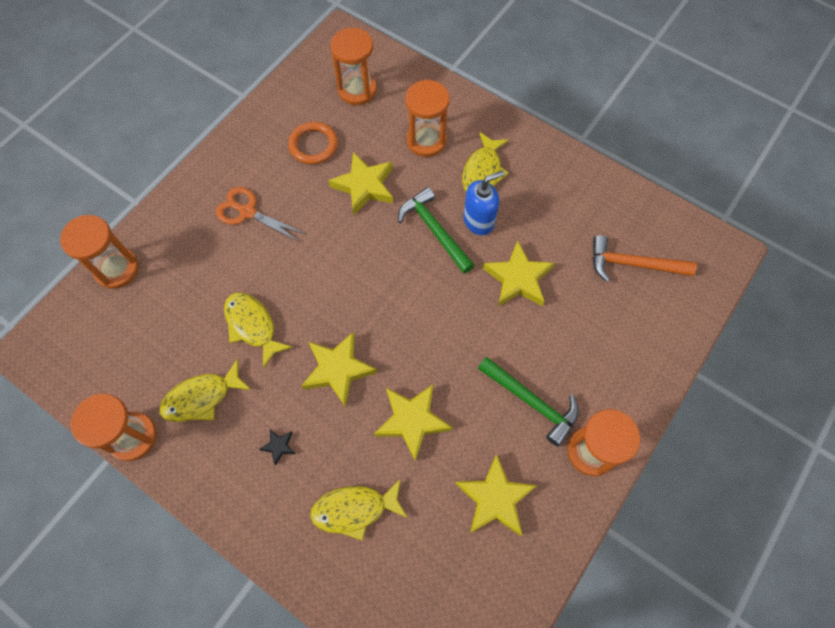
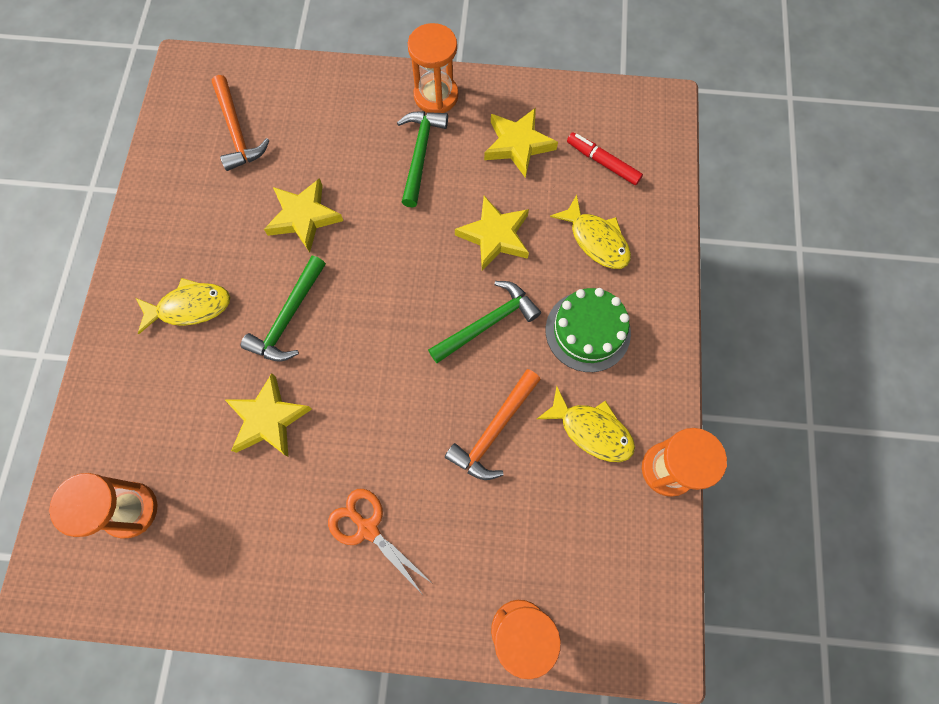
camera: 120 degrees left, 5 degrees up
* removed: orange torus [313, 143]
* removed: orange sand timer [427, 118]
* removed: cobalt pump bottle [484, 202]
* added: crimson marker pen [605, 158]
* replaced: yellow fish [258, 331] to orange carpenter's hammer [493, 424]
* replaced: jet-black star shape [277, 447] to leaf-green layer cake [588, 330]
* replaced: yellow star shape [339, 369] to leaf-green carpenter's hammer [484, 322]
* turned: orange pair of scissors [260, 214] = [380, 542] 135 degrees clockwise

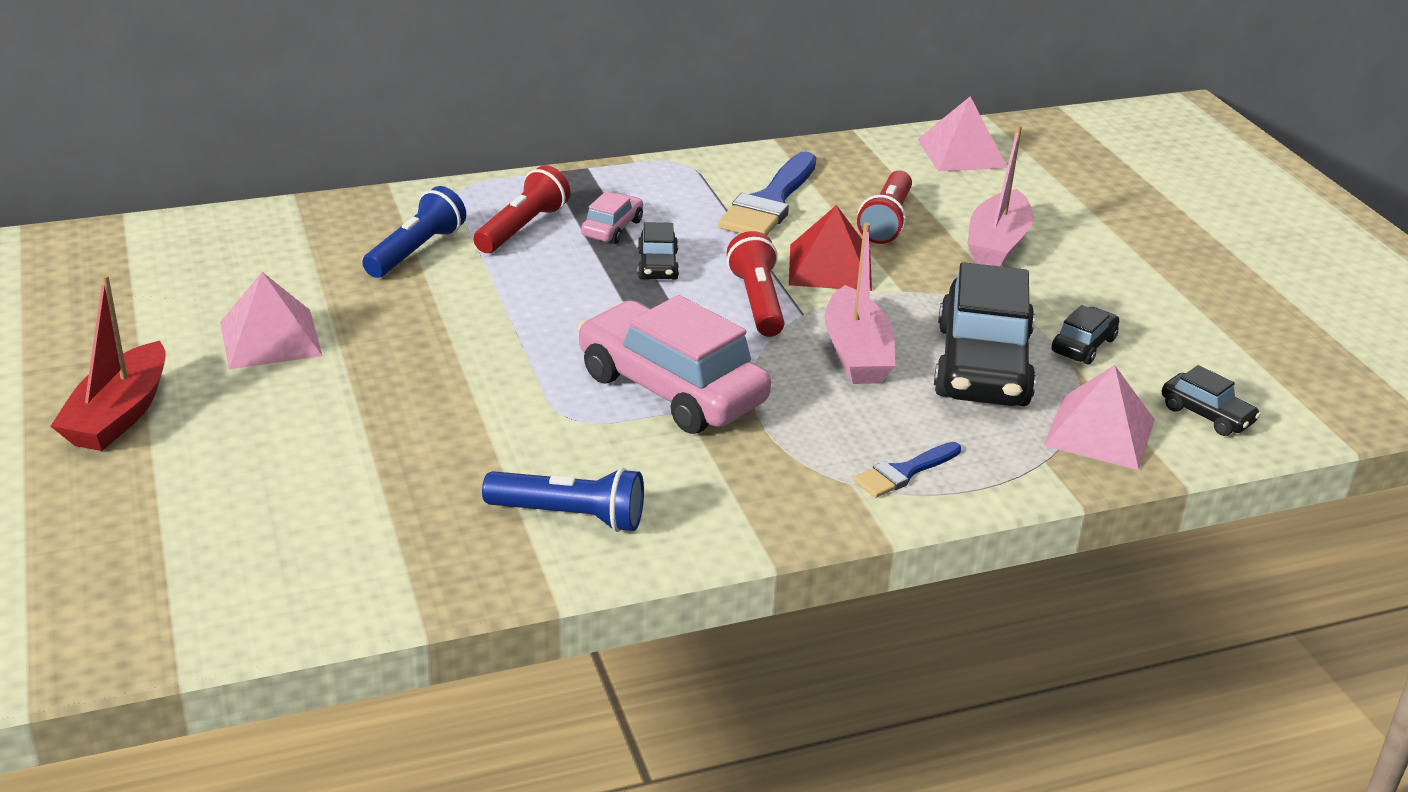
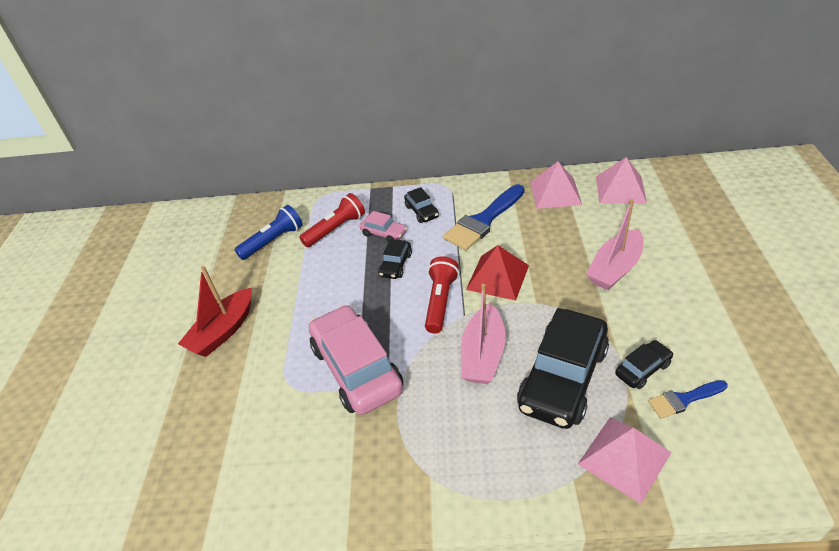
camera: 25 degrees right, 10 degrees up
* removed: cobalt torch [563, 500]
* removed: crimson torch [884, 207]
* moved: crimson toy boat [108, 363] to [215, 311]
* moved: rose-pink pyramid [271, 320] to [556, 185]
* moved: cobalt paintbrush [907, 470] to [688, 399]
* moved: jet-black automobile [1211, 400] to [421, 205]
* turned: rose-pink automobile [612, 218] = [383, 226] 75 degrees clockwise

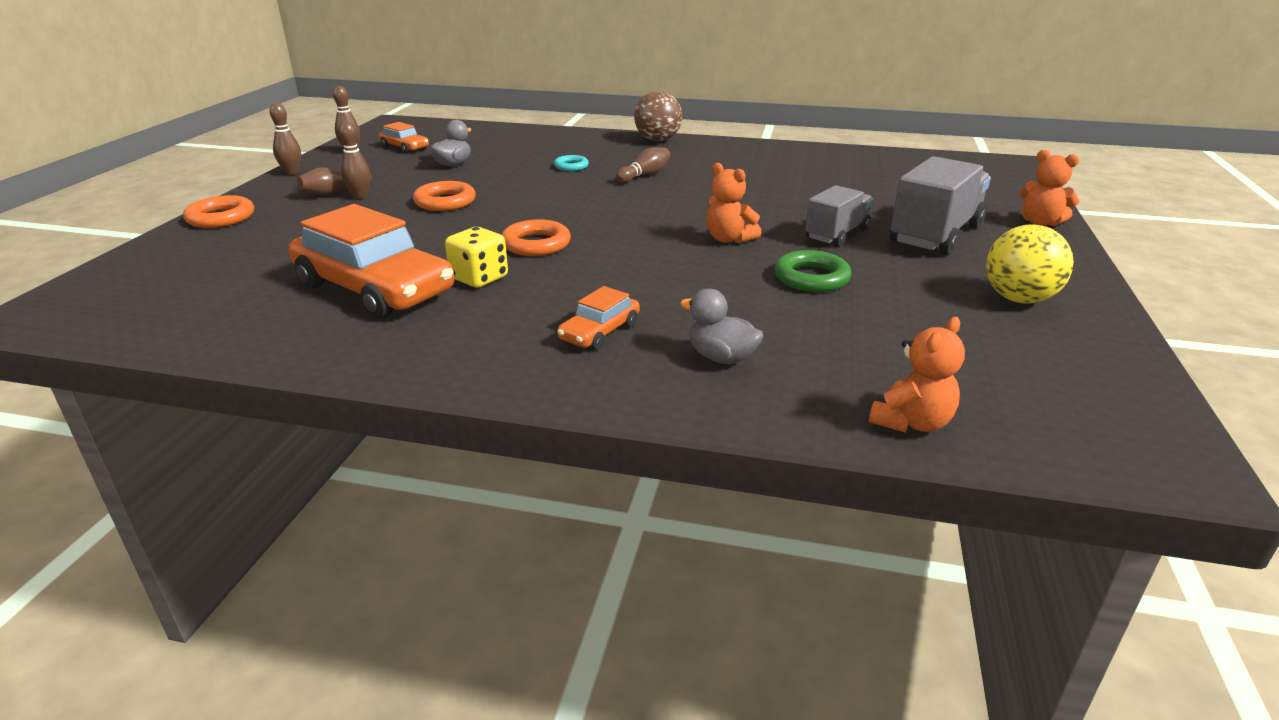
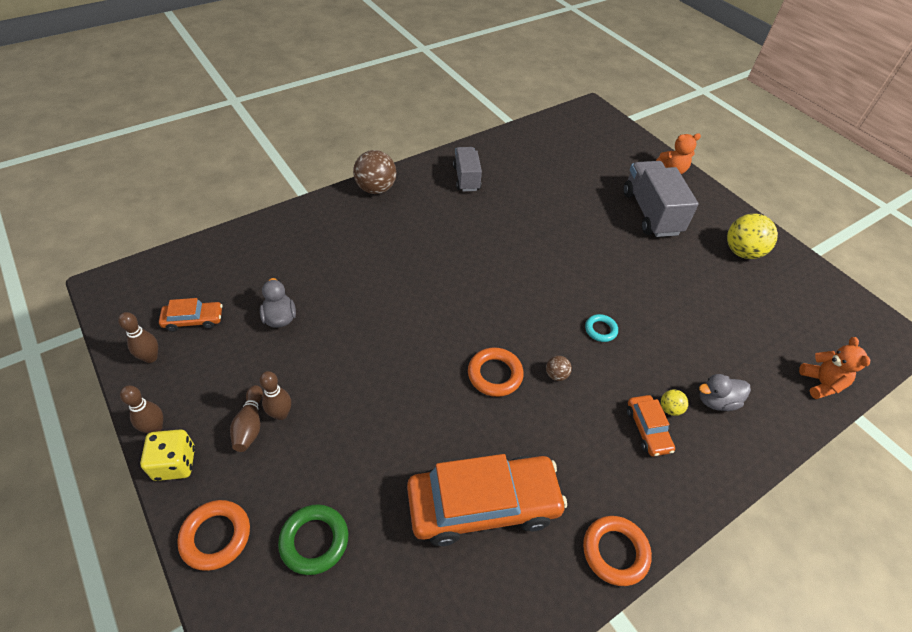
camera: 50 degrees left, 20 degrees up
* removed: dark brown tenpin [643, 165]
* removed: orange teddy [733, 203]
* added: dark brown play ball [559, 368]
* added: yellow play ball [674, 403]
* moved: orange torus [444, 196] to [617, 551]
* moved: yellow game die [476, 257] to [167, 455]
* moved: teal torus [571, 163] to [601, 328]
* moved: leaf-green torus [813, 271] to [313, 539]
* moved: ash-grey toy truck [839, 215] to [467, 169]

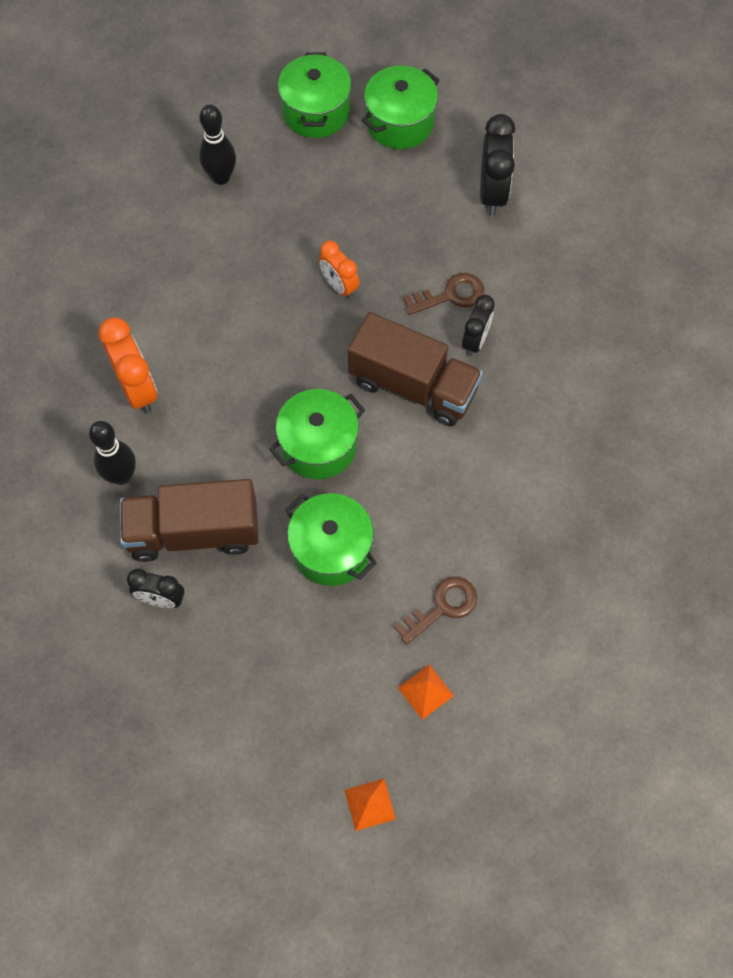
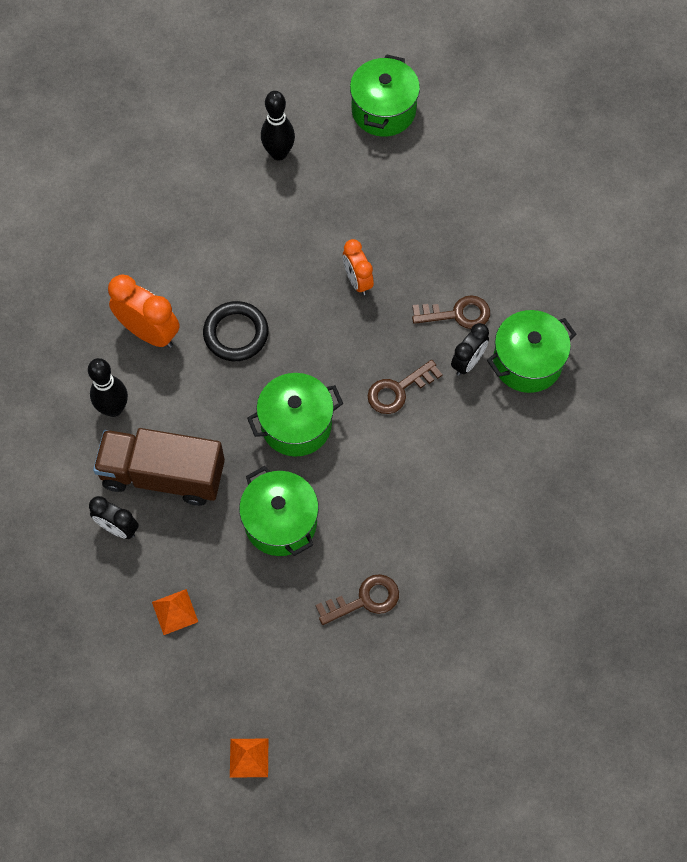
camera: 15 degrees right, 0 degrees up
* removed: jet-black bedside clock [497, 164]
* added: jet-black torus [236, 331]
* moved: leaf-green stockpot [401, 107] to [531, 351]
* moved: orange pyramid [426, 692] to [175, 612]
* replaced: dark brown toy truck [415, 369] to dark brown key [405, 387]
* turned: orange bedside clock [128, 365] = [144, 311] 45 degrees counterclockwise

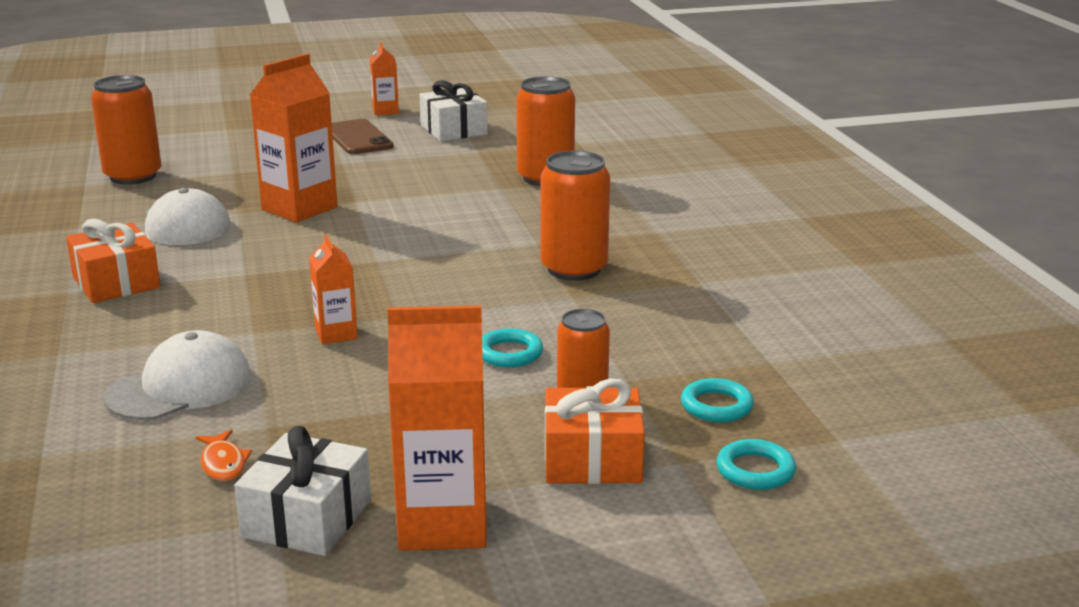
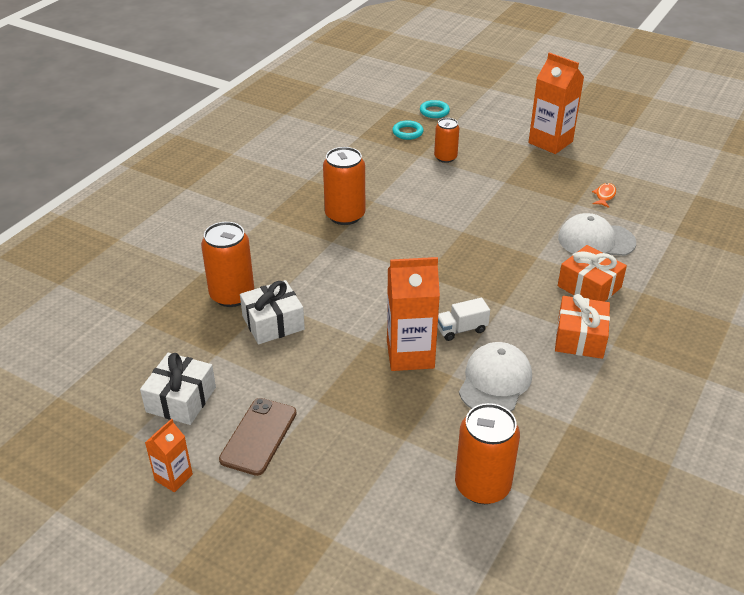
camera: 135 degrees left, 15 degrees up
* removed: orange carton [333, 289]
* removed: teal torus [512, 347]
* added: white toy truck [464, 319]
* moved: white gift [302, 491] to [272, 312]
* moved: orange gift [595, 431] to [592, 273]

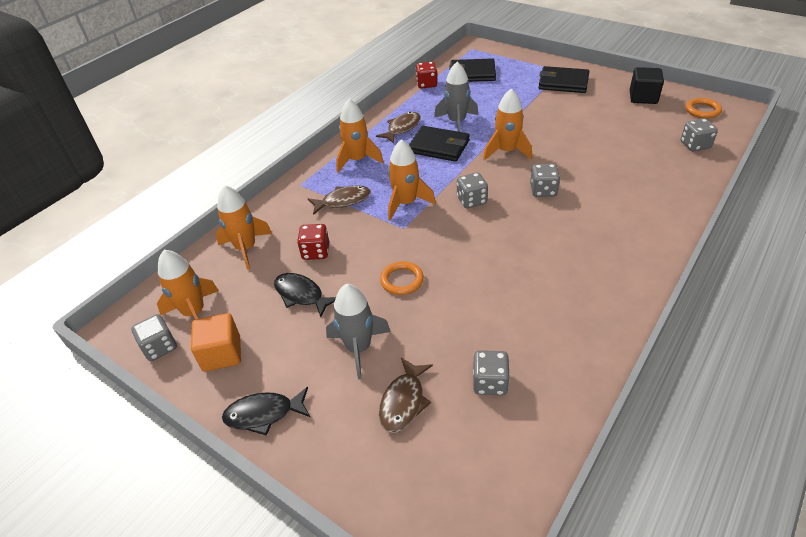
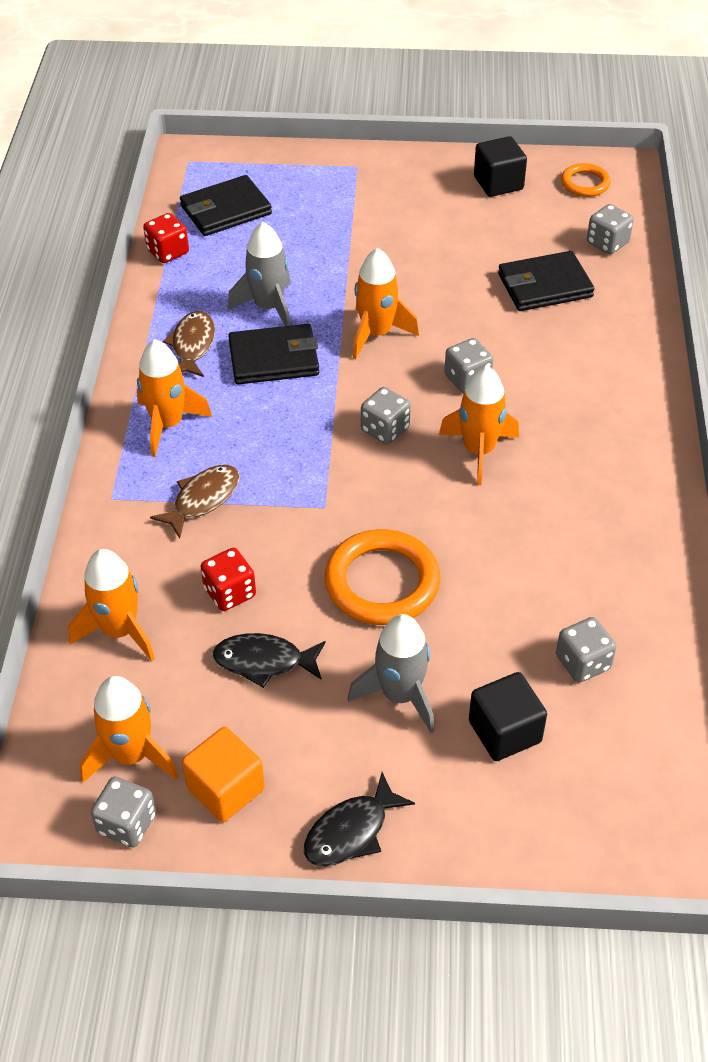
camera: 35 degrees left, 5 degrees up
* moved: orange toy rocket [412, 179] to [479, 425]
* moved: jet-black billfold [564, 79] to [546, 281]
* replaced: dark brown fish [406, 395] to jet-black cube [508, 716]
* resized: orange torus [402, 278] = [383, 577] x1.80

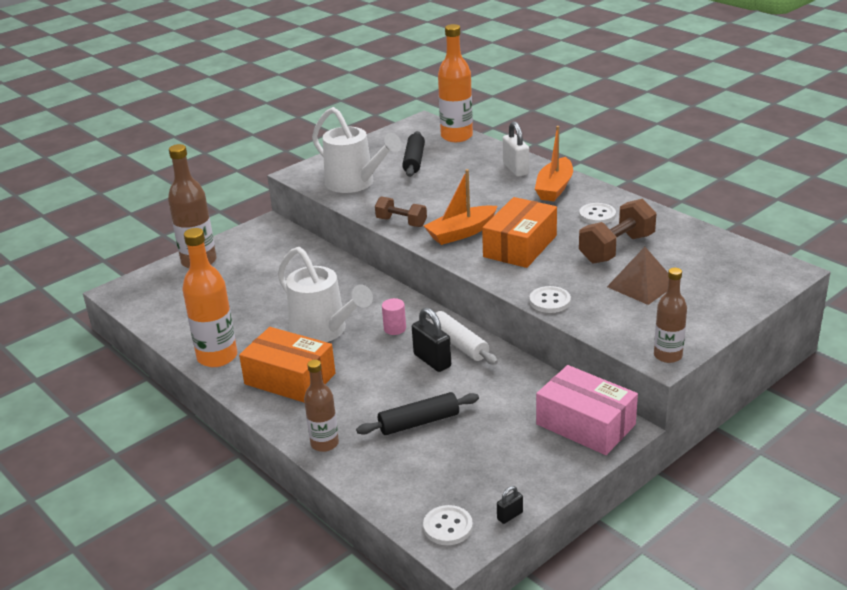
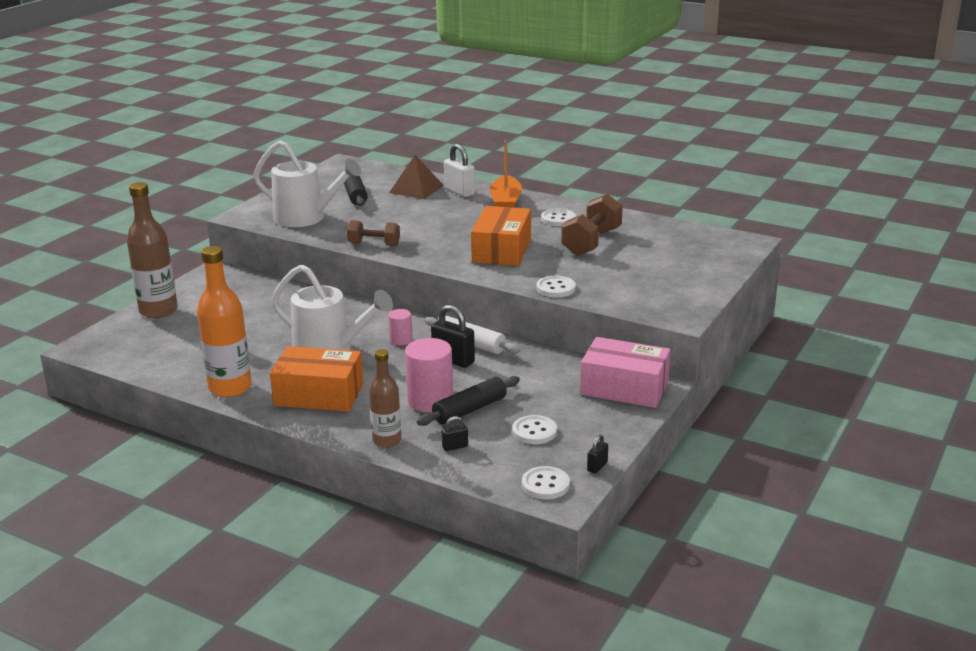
camera: 20 degrees left, 5 degrees down
* removed: orange toy boat [460, 207]
* removed: orange flask [455, 83]
* removed: dark brown flask [670, 315]
* added: rose-pink cylinder shape [429, 375]
* added: jet-black lock [455, 433]
* added: white button [534, 429]
* moved: dark brown pyramid [638, 276] to [416, 177]

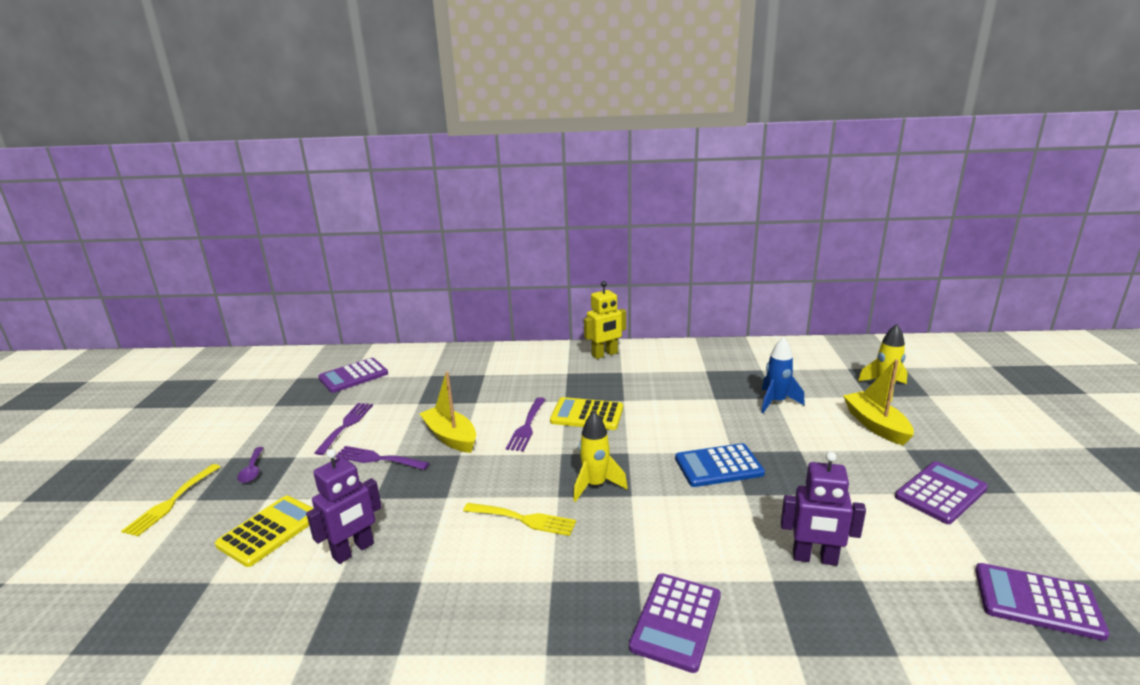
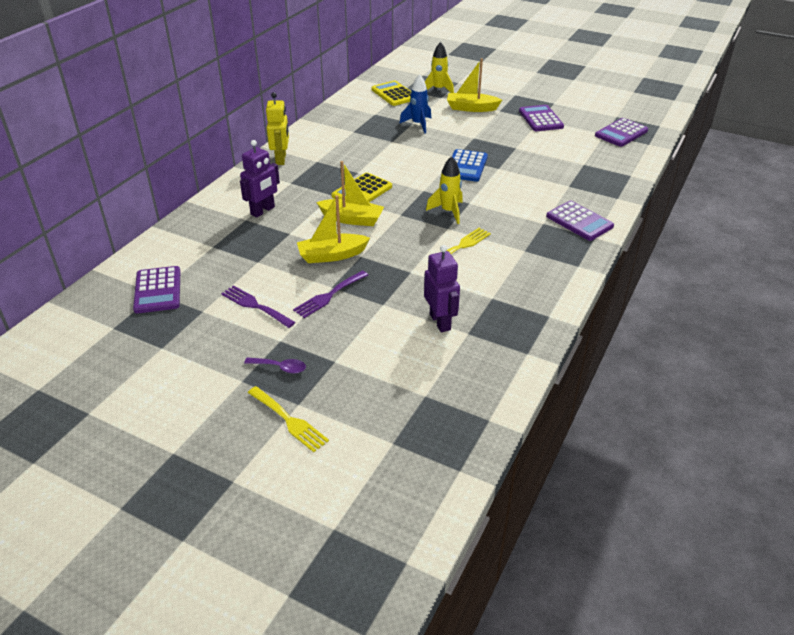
camera: 65 degrees left, 15 degrees up
* moved: yellow pocket calculator [264, 531] to [391, 93]
* moved: purple toy robot [823, 509] to [260, 179]
* replaced: purple fork [526, 424] to yellow toy boat [350, 193]

